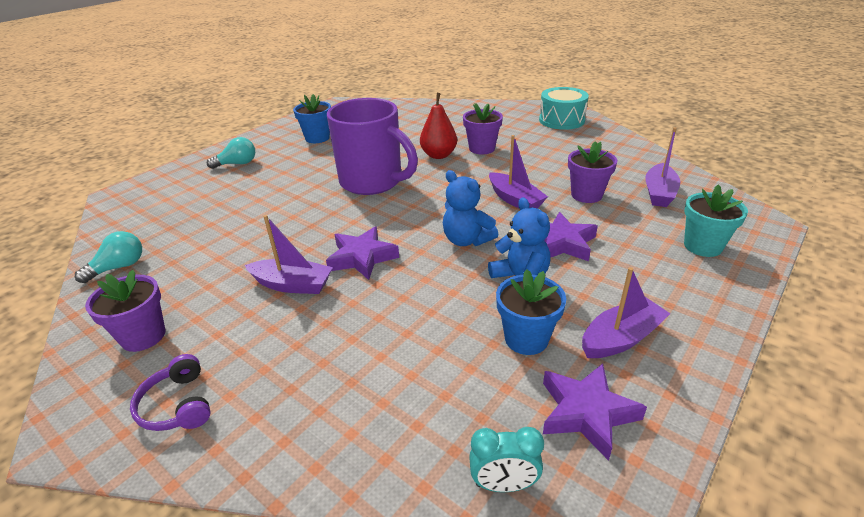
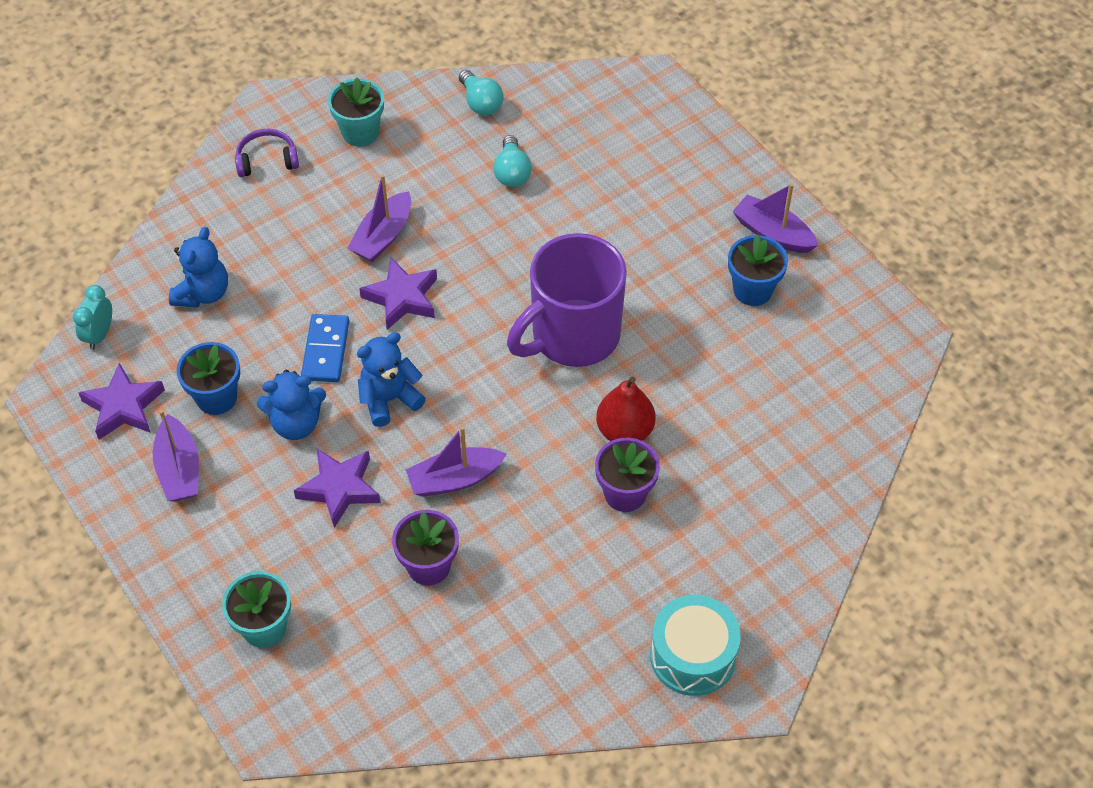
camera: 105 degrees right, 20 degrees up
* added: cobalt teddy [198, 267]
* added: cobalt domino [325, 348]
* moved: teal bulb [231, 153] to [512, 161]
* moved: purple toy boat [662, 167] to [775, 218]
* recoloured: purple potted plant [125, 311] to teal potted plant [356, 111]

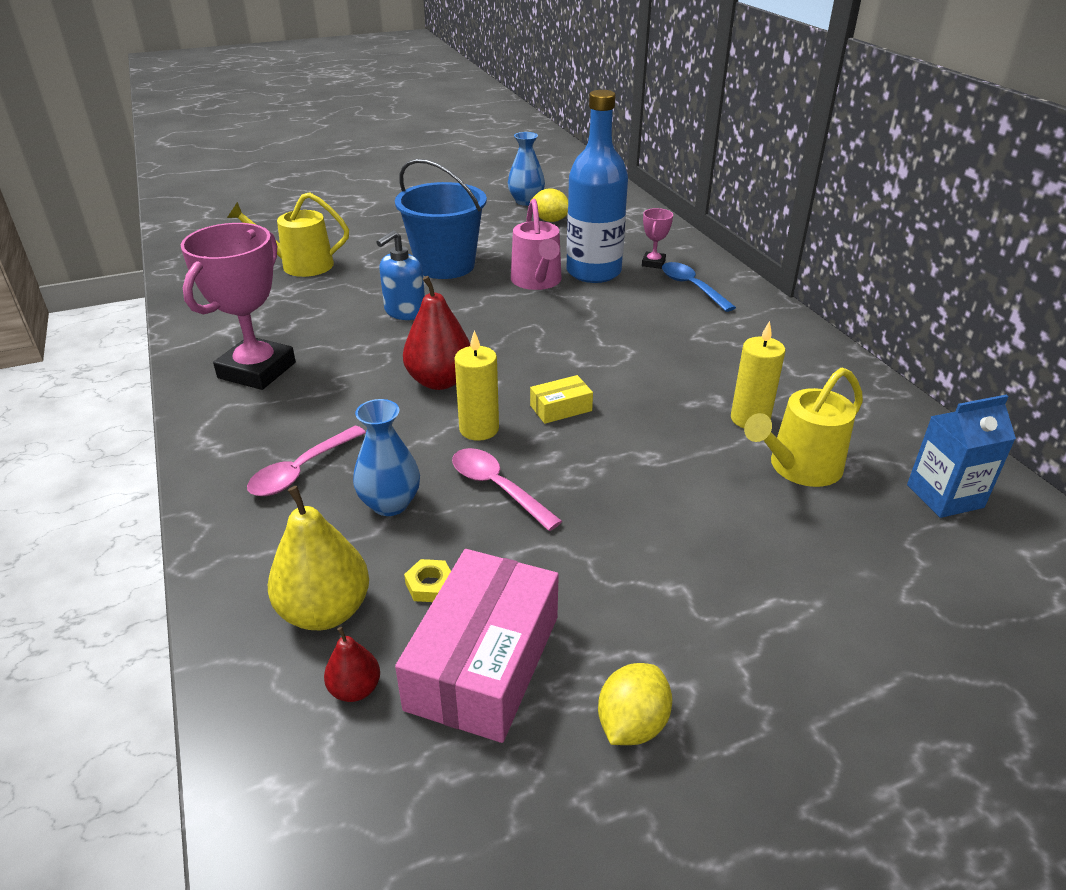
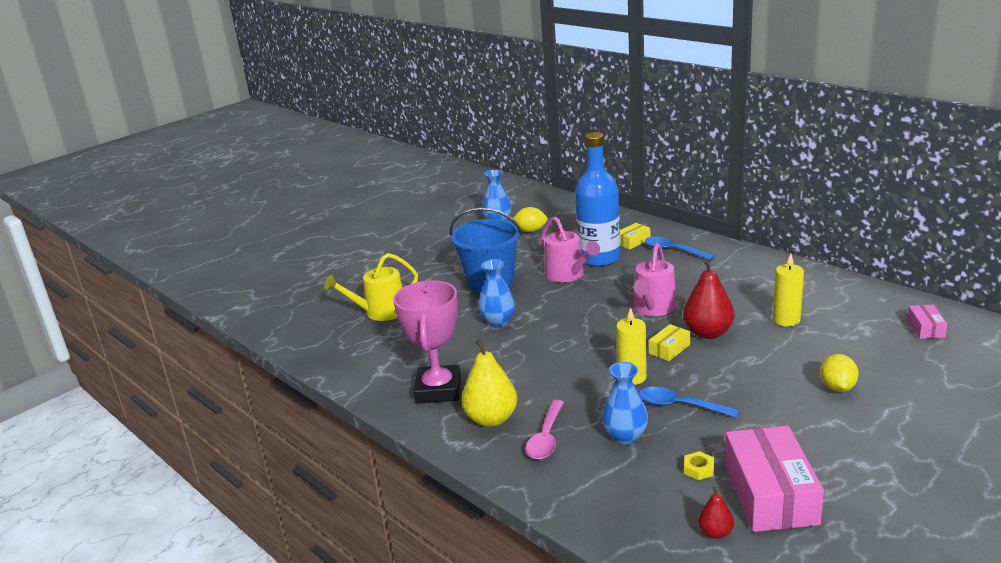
camera: 20 degrees left, 10 degrees down
* removed: yellow sprinkling can [803, 427]
* added: rose-pink sprinkling can [655, 279]
* moved: yellow toy pear [318, 558] to [489, 383]
* moved: crimson toy pear [436, 333] to [708, 299]
* moved: yellow toy lemon [635, 704] to [839, 373]
* replaced: cobalt pump bottle [400, 275] to cobalt flower vase [496, 293]
* replaced: rose-pink prize cup [657, 238] to yellow parcel [635, 236]
* replaced: cobalt carton [961, 456] to rose-pink parcel [927, 322]
* recoloured: rose-pink spoon [507, 489] to cobalt spoon [689, 402]

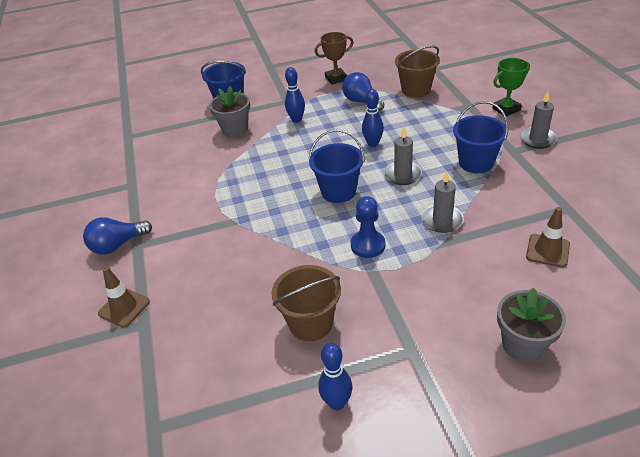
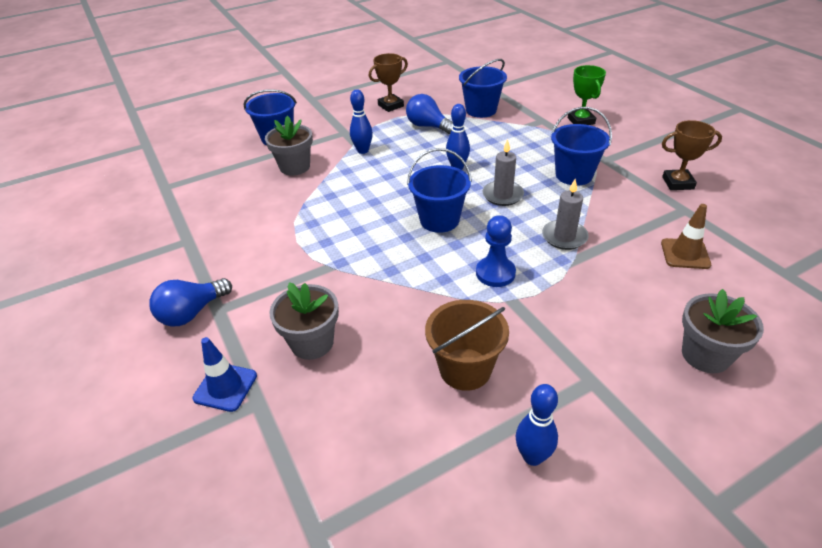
camera: 15 degrees left, 0 degrees up
* removed: ash-grey candle [538, 120]
* added: ash-grey potted plant [304, 321]
* added: dark brown prize cup [692, 155]
* recoloured: dark brown road cone [124, 297] to cobalt road cone [224, 374]
* recoloured: dark brown pail [417, 72] to cobalt pail [483, 88]
* turned: leaf-green prize cup [511, 87] = [587, 95] 60 degrees counterclockwise

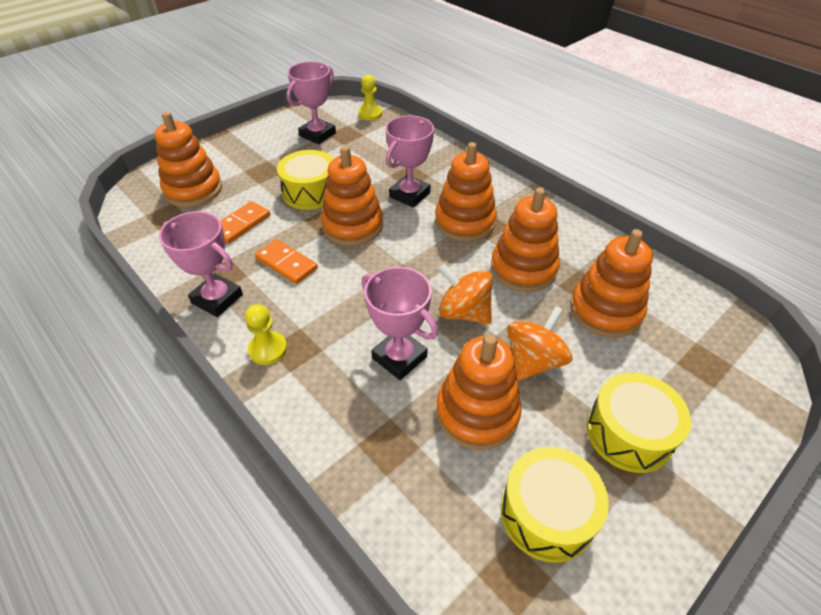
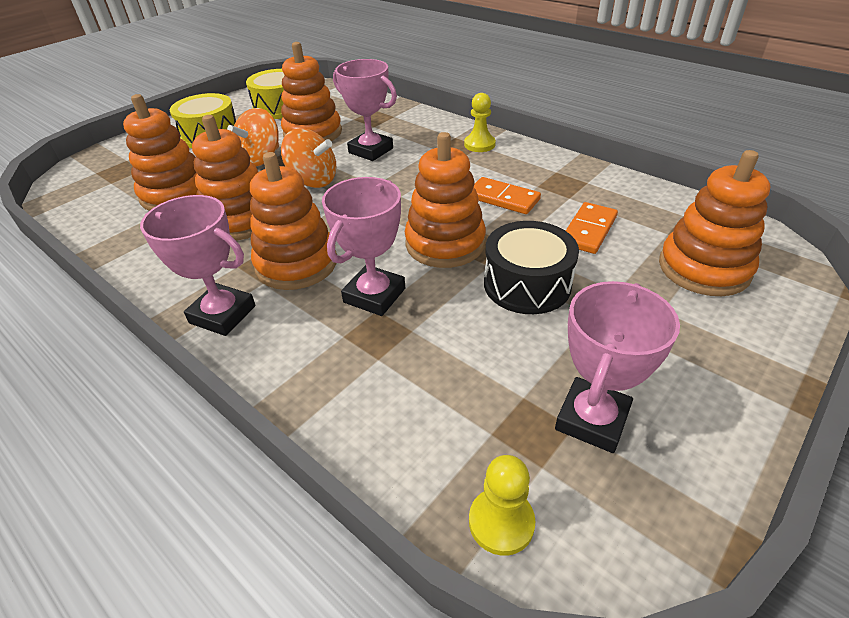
camera: 175 degrees right, 5 degrees down
* moved: rose-pink prize cup [201, 264] to [198, 265]
* recoloured: yellow snare drum [305, 180] to jet-black snare drum [531, 267]

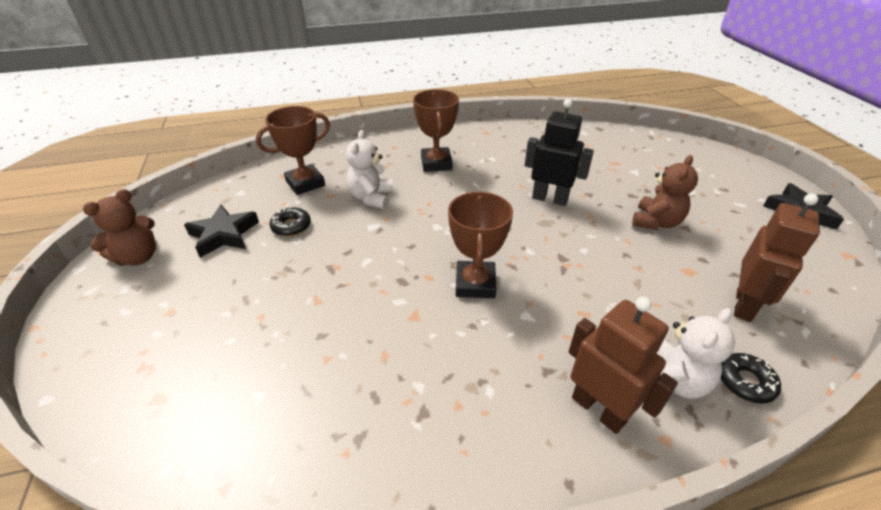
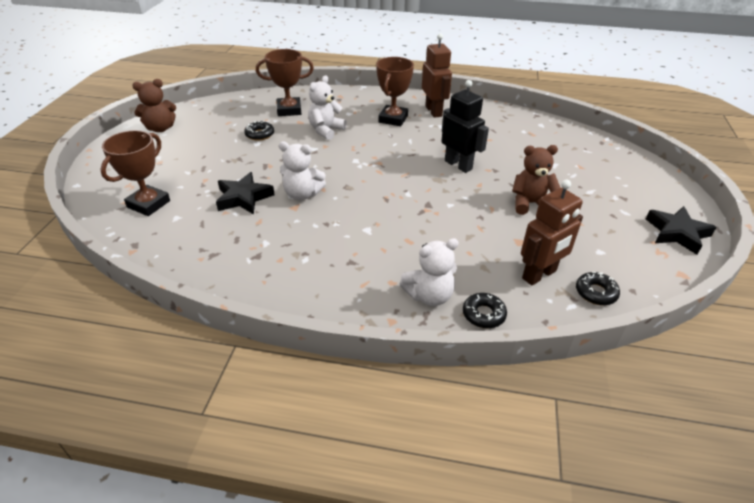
camera: 25 degrees right, 0 degrees up
* added: white teddy [302, 171]
* added: jet-black donut [598, 288]
* moved: jet-black star shape [221, 231] to [245, 193]
* moved: dark brown prize cup [480, 245] to [135, 173]
* moved: dark brown toy robot [623, 365] to [437, 75]
* turned: dark brown teddy [665, 192] = [536, 180] 150 degrees counterclockwise

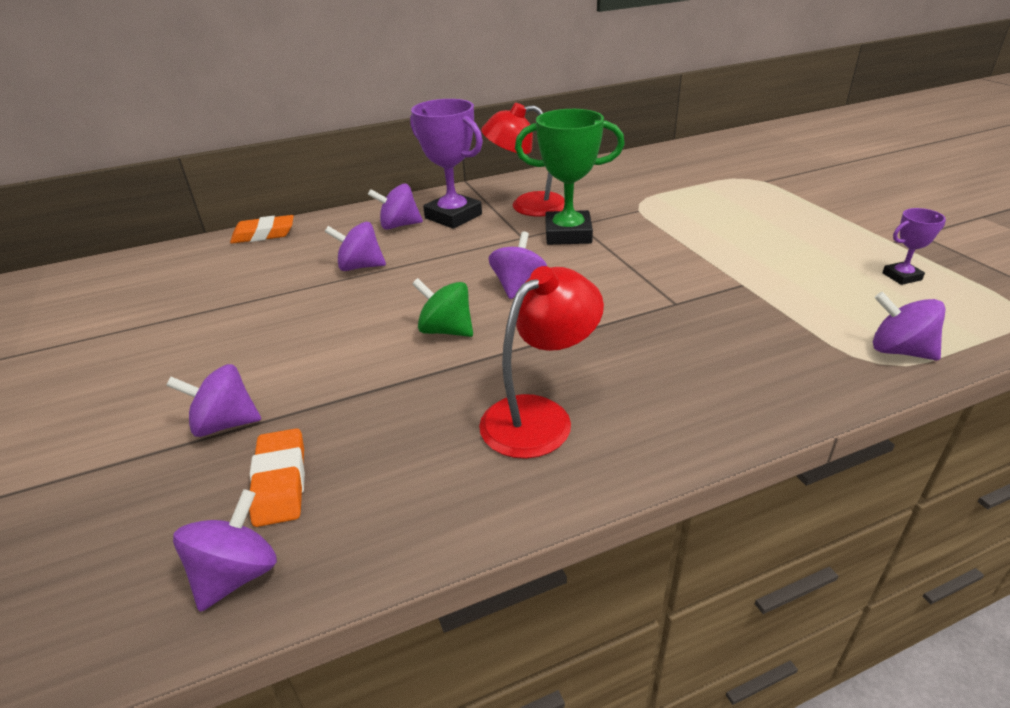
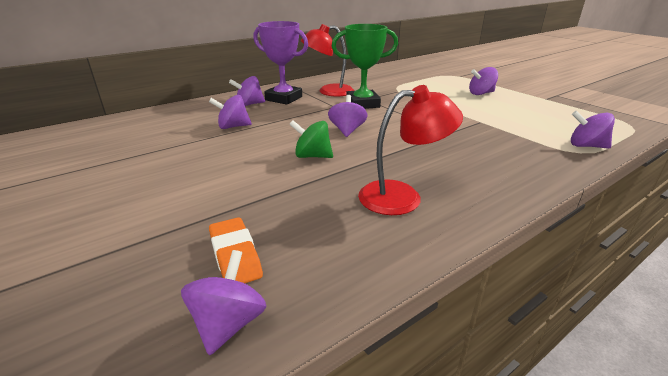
camera: 15 degrees left, 5 degrees down
* removed: orange gum eraser [262, 229]
* removed: purple prize cup [914, 246]
* moved: purple toy top [213, 400] to [483, 81]
* turned: crimson reading lamp [541, 362] = [410, 150] 45 degrees clockwise

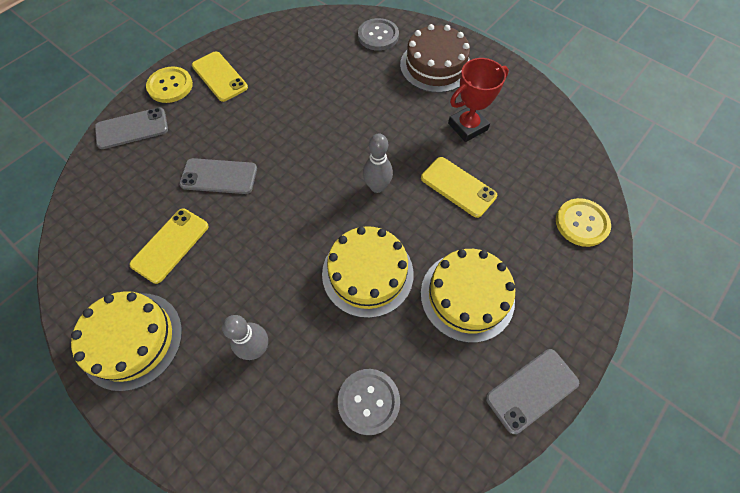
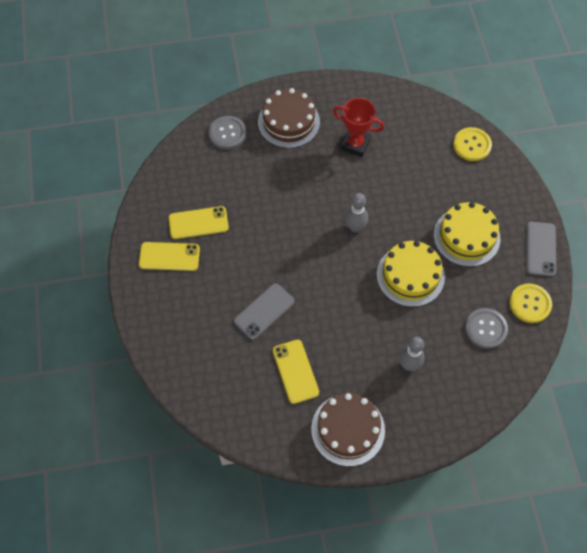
camera: 50 degrees left, 0 degrees up
* removed: ash-grey smartphone [131, 128]
* moved: yellow button [169, 85] to [531, 303]
* moved: yellow smartphone [459, 187] to [199, 222]
* recoloured: yellow layer cake [126, 341] to dark brown layer cake [348, 429]
* turned: crimson prize cup [478, 100] = [358, 127] 75 degrees counterclockwise

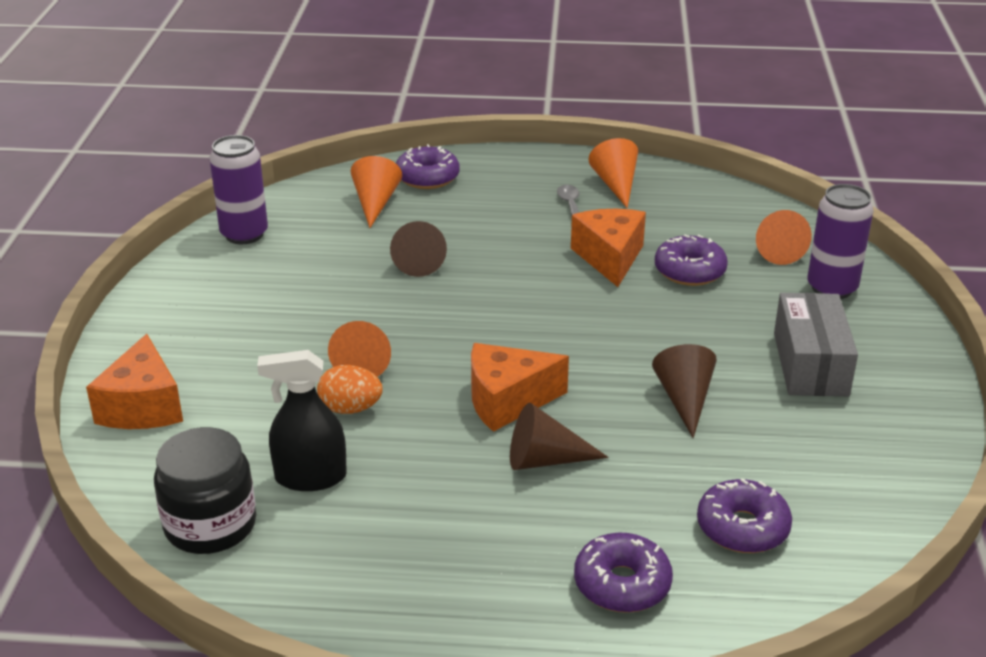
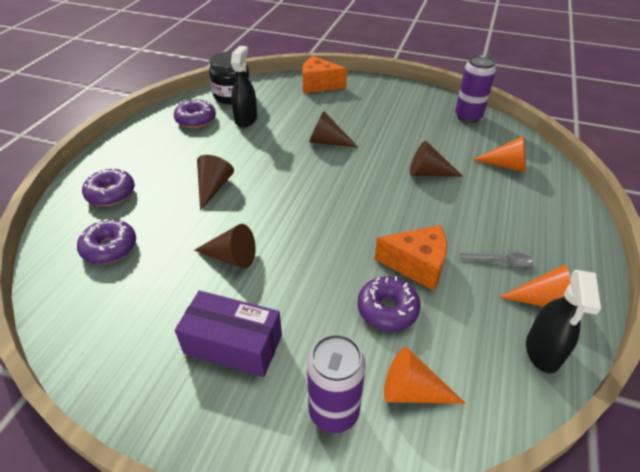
camera: 105 degrees right, 10 degrees up
* removed: orange toy egg [350, 389]
* removed: orange cheese wedge [520, 387]
* added: jet-black spray bottle [563, 321]
* moved: purple donut [427, 166] to [195, 113]
* recoloured: orange cone [359, 349] to dark brown cone [333, 129]
* recoloured: ash-grey parcel [816, 344] to purple parcel [228, 333]

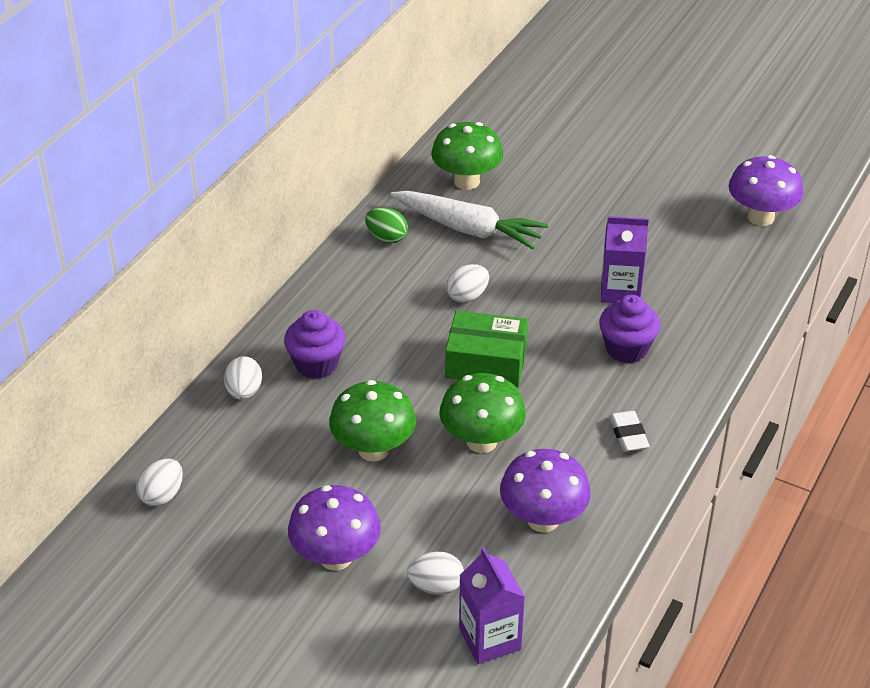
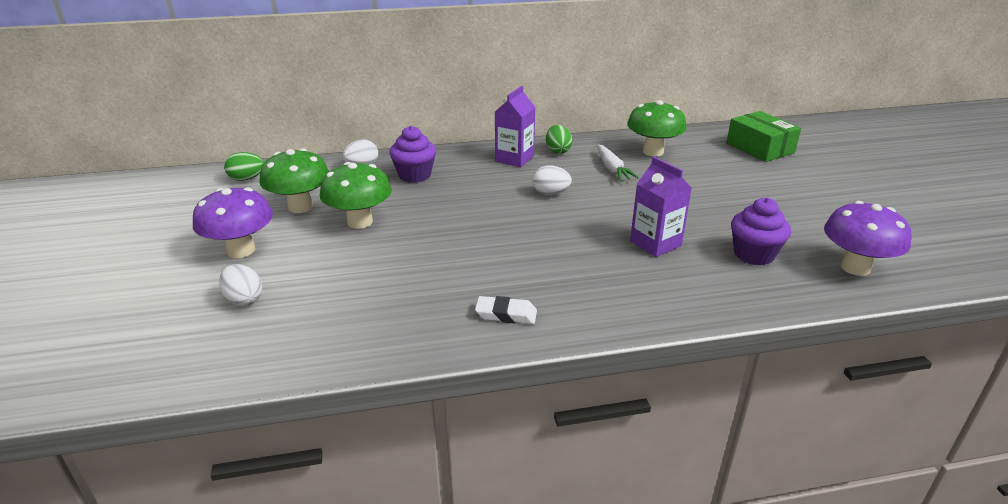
camera: 50 degrees right, 10 degrees down
* removed: purple fungus [545, 490]
* moved: leaf-green fungus [482, 413] to [294, 180]
* moved: leaf-green parcel [486, 349] to [763, 136]
* moved: purple carton [492, 605] to [515, 126]
* moved: purple muffin [629, 329] to [761, 231]
* recoloured: white toy egg [159, 482] to leaf-green toy egg [244, 166]
* turned: white gum eraser [629, 431] = [506, 310] 60 degrees clockwise
* resized: white root vegetable [469, 220] = [618, 163] x0.60

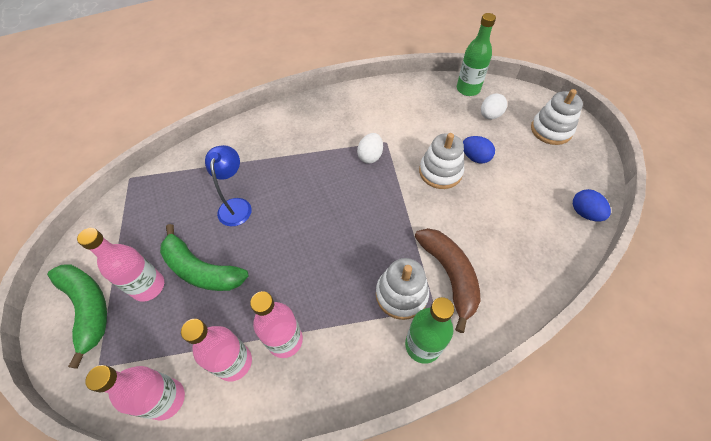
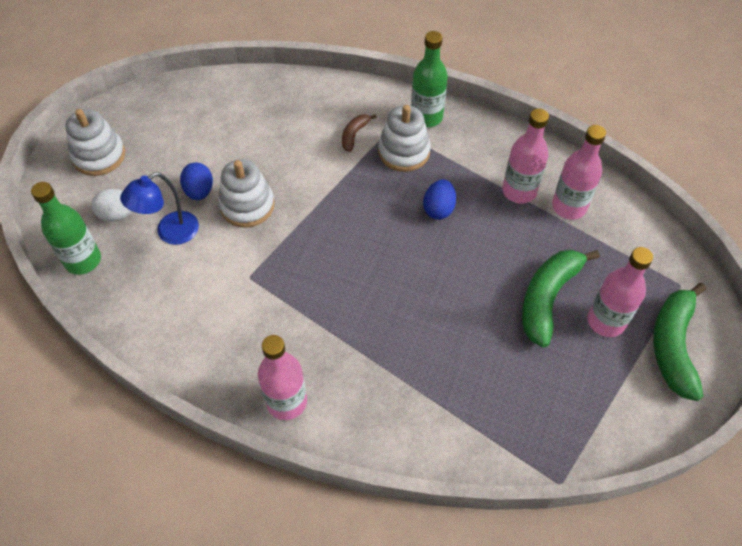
camera: 135 degrees left, 0 degrees up
* removed: white toy egg [370, 148]
* moved: rose-pink flask [135, 393] to [282, 377]
* moved: cobalt reading lamp [228, 185] to [159, 208]
* moved: cobalt toy egg [592, 205] to [439, 199]
* turned: leaf-green banana fruit [204, 257] = [561, 299] 135 degrees counterclockwise
* resized: dark brown banana fruit [448, 280] = [359, 133] x0.49

